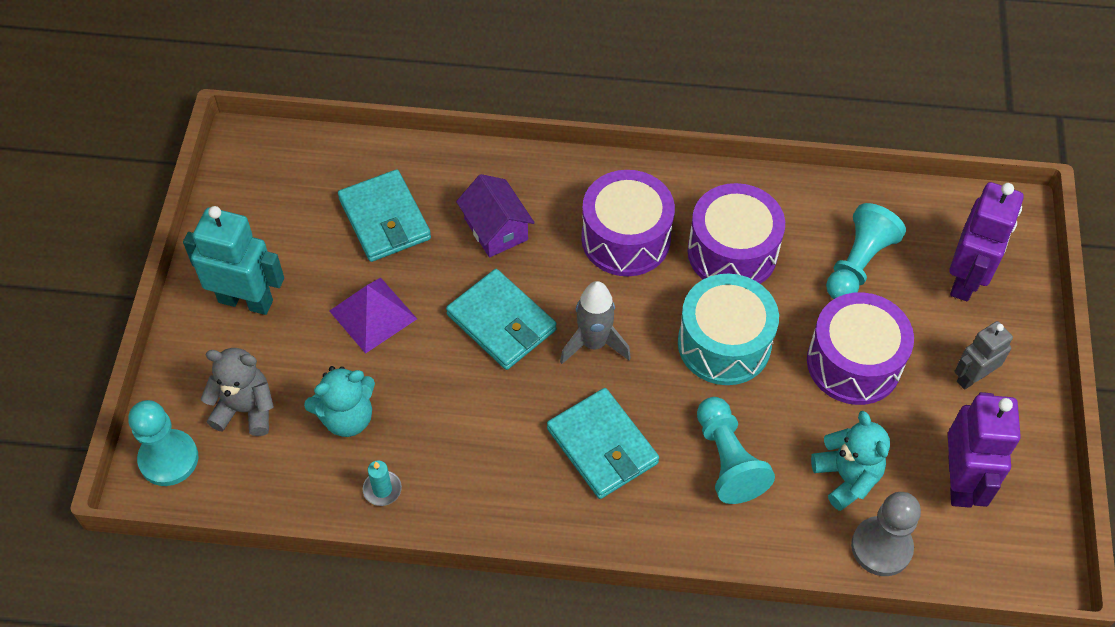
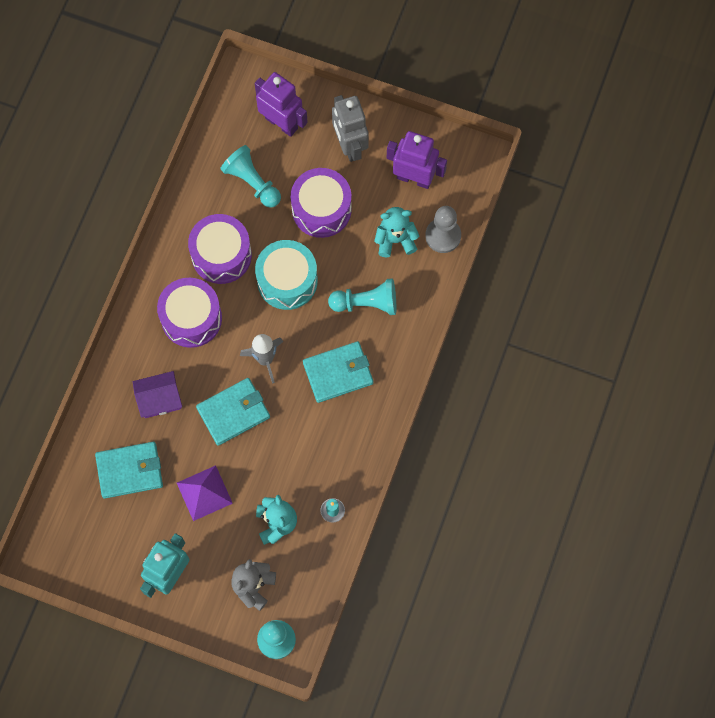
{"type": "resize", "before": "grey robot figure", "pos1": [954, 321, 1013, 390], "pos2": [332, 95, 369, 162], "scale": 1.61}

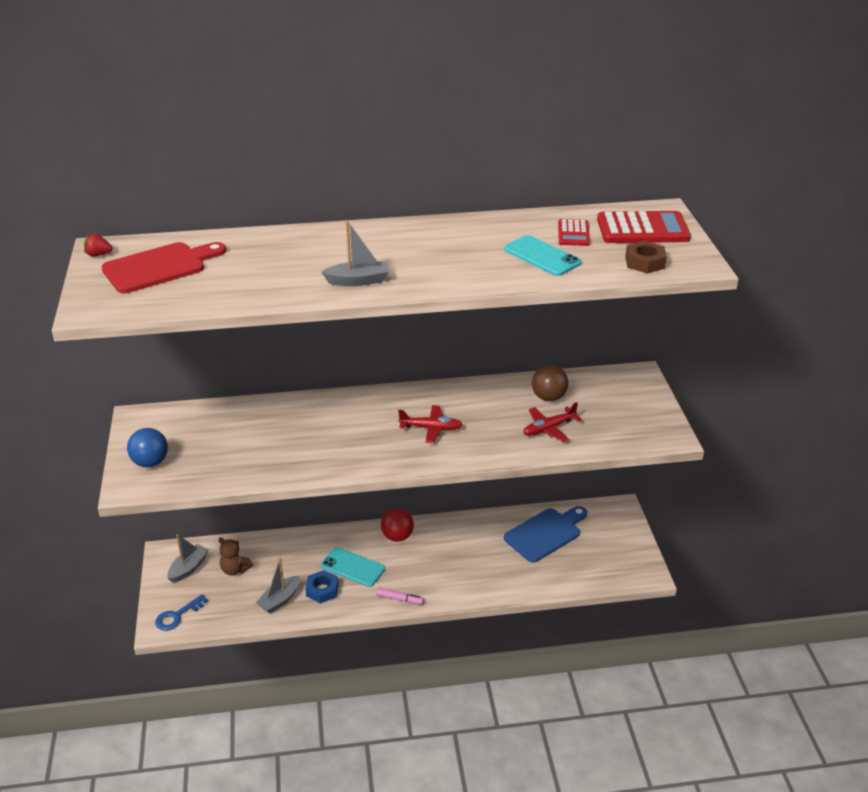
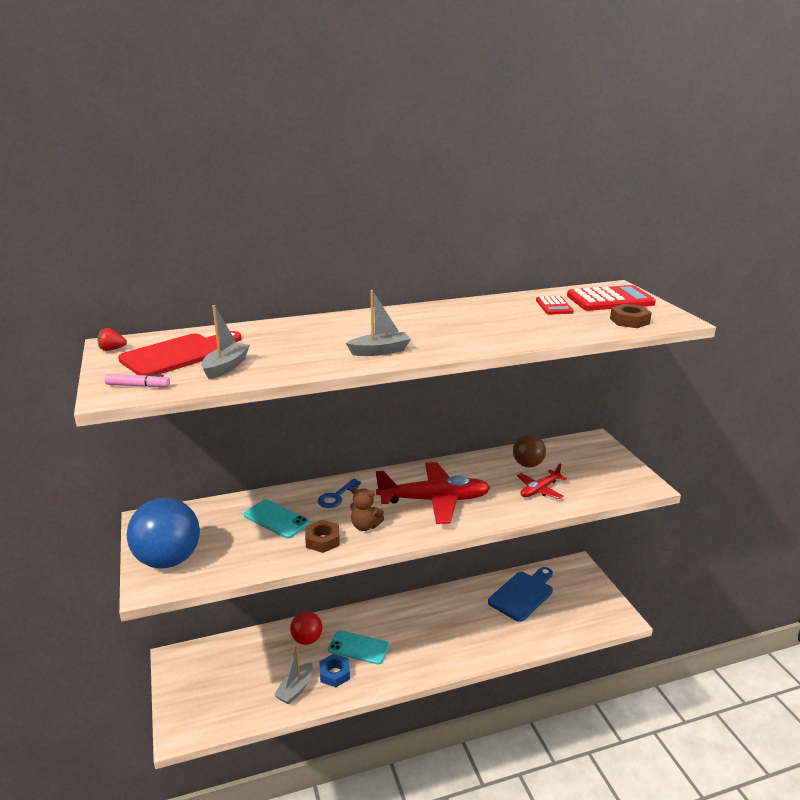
{"type": "move", "before": "rosy marker pen", "pos1": [376, 588, 424, 605], "pos2": [105, 374, 170, 387]}
{"type": "resize", "before": "cobalt sphere", "pos1": [127, 428, 168, 467], "pos2": [127, 498, 200, 569], "scale": 1.73}
{"type": "move", "before": "grey sailboat", "pos1": [168, 534, 209, 583], "pos2": [201, 305, 250, 379]}
{"type": "move", "before": "turquoise smartphone", "pos1": [504, 235, 581, 276], "pos2": [244, 499, 310, 538]}
{"type": "move", "before": "scarlet sphere", "pos1": [381, 508, 414, 542], "pos2": [290, 611, 322, 645]}
{"type": "insert", "after": "brown hexagon nut", "pos2": [305, 520, 340, 553]}
{"type": "move", "before": "cobalt door key", "pos1": [155, 594, 208, 631], "pos2": [318, 478, 361, 508]}
{"type": "move", "before": "brown teddy", "pos1": [218, 538, 253, 576], "pos2": [350, 487, 384, 531]}
{"type": "resize", "before": "scarlet aeroplane", "pos1": [398, 405, 463, 443], "pos2": [376, 462, 491, 524], "scale": 1.89}

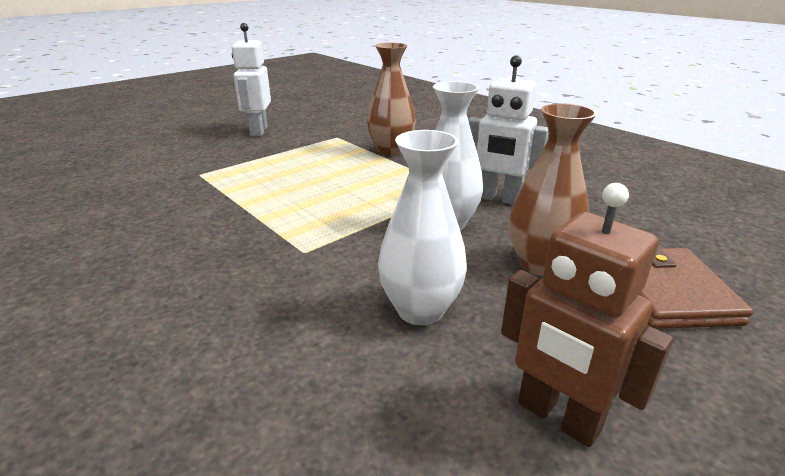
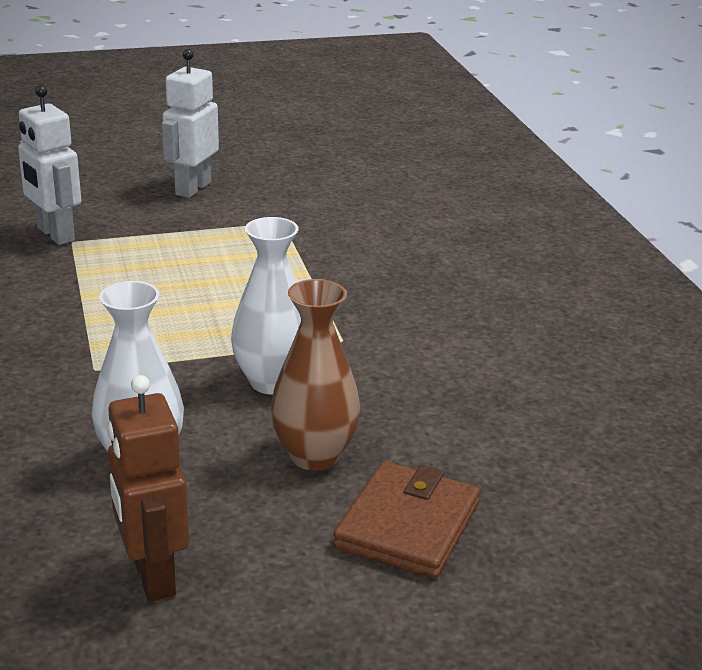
{"type": "move", "before": "pure white robot figure", "pos1": [468, 55, 549, 205], "pos2": [18, 85, 81, 245]}
{"type": "delete", "before": "brown vase", "pos1": [367, 43, 416, 156]}

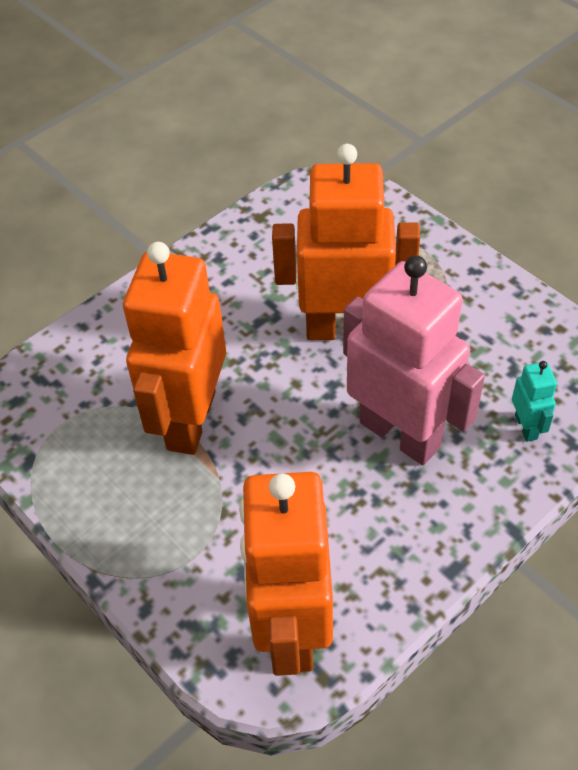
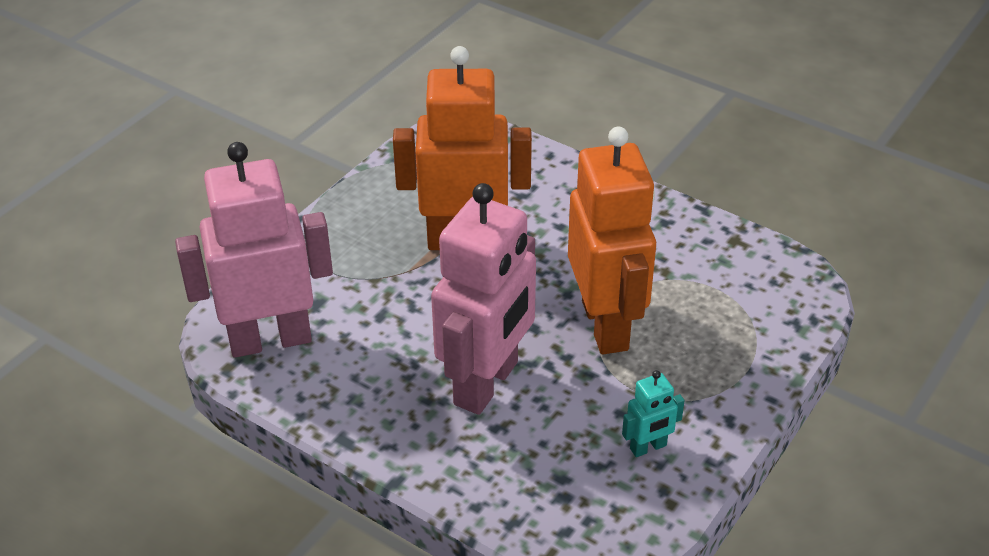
{"type": "recolor", "before": "orange-coloured robot figure", "after": "rosy robot figure", "pos1": [239, 472, 333, 676], "pos2": [175, 142, 333, 358]}
{"type": "move", "before": "turquoise robot figure", "pos1": [512, 361, 557, 442], "pos2": [622, 370, 685, 457]}

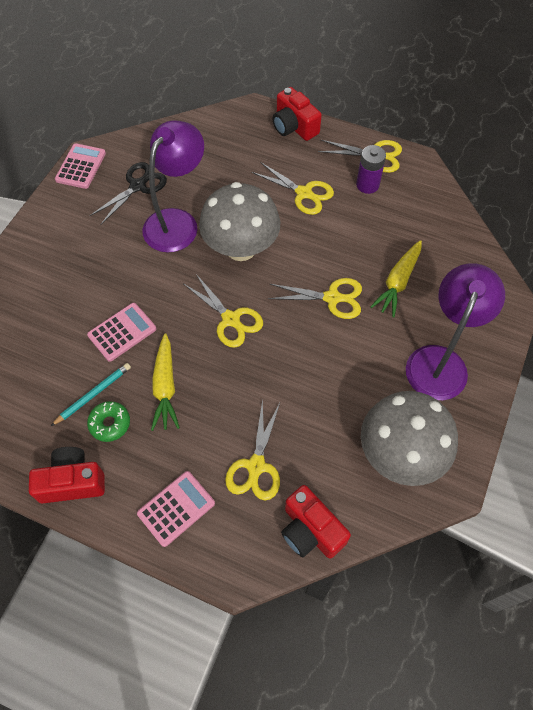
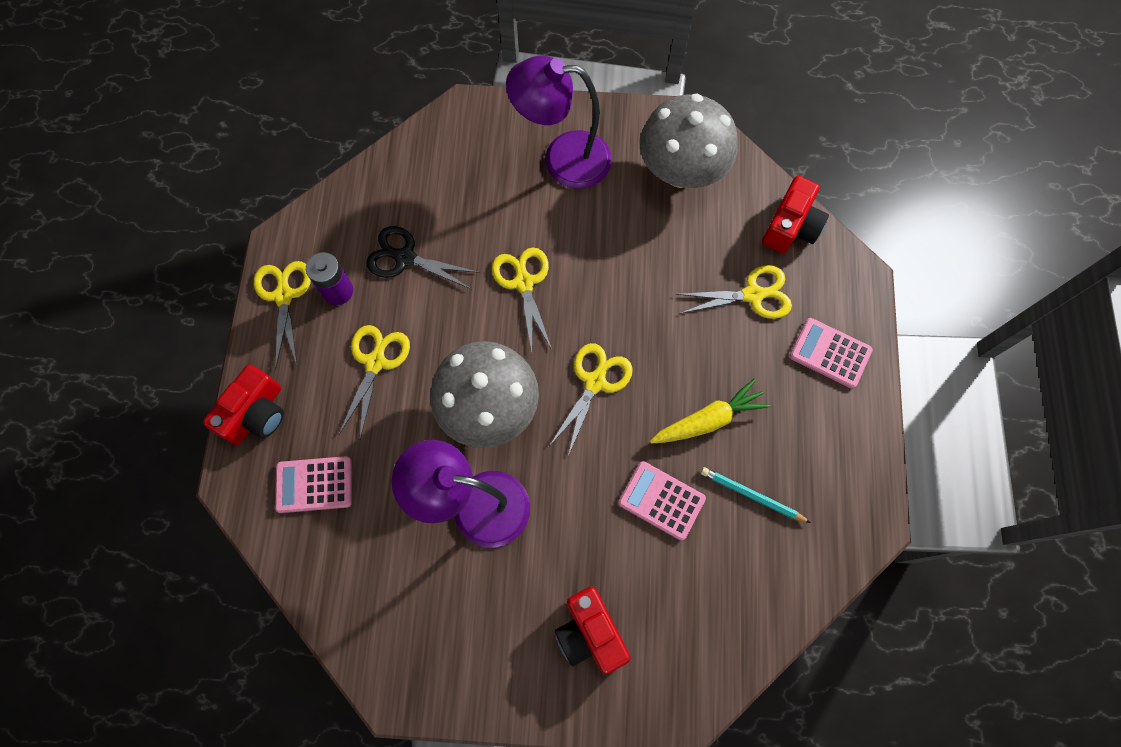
{"type": "move", "before": "rosy adding machine", "pos1": [55, 143, 106, 189], "pos2": [275, 456, 352, 513]}
{"type": "move", "before": "ebony shears", "pos1": [90, 162, 167, 225], "pos2": [366, 226, 480, 289]}
{"type": "move", "before": "scarlet photo camera", "pos1": [29, 447, 105, 504], "pos2": [555, 586, 631, 674]}
{"type": "delete", "before": "emerald doughnut", "pos1": [87, 401, 130, 442]}
{"type": "delete", "before": "yellow toy carrot", "pos1": [370, 240, 422, 317]}

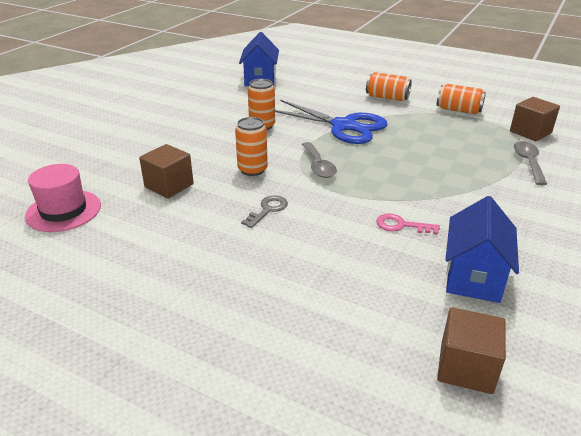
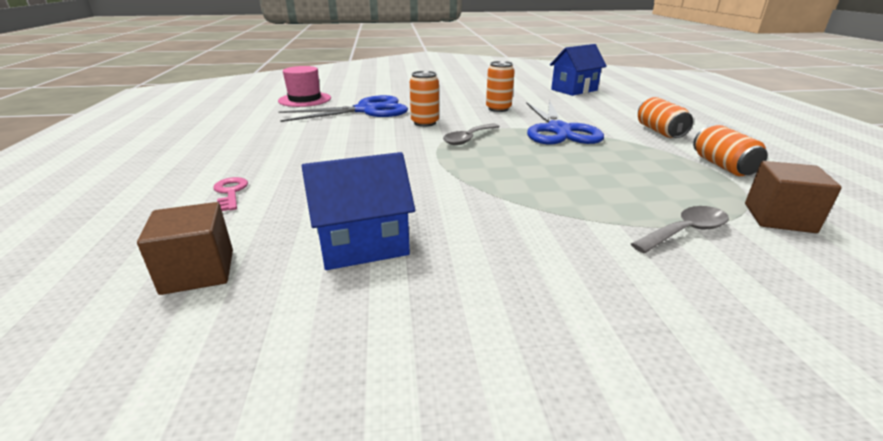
{"type": "move", "before": "rosy door key", "pos1": [376, 213, 440, 235], "pos2": [213, 177, 248, 211]}
{"type": "replace", "before": "brown cube", "after": "cobalt shears", "pos1": [139, 144, 194, 198], "pos2": [278, 95, 408, 122]}
{"type": "delete", "before": "grey door key", "pos1": [241, 195, 288, 228]}

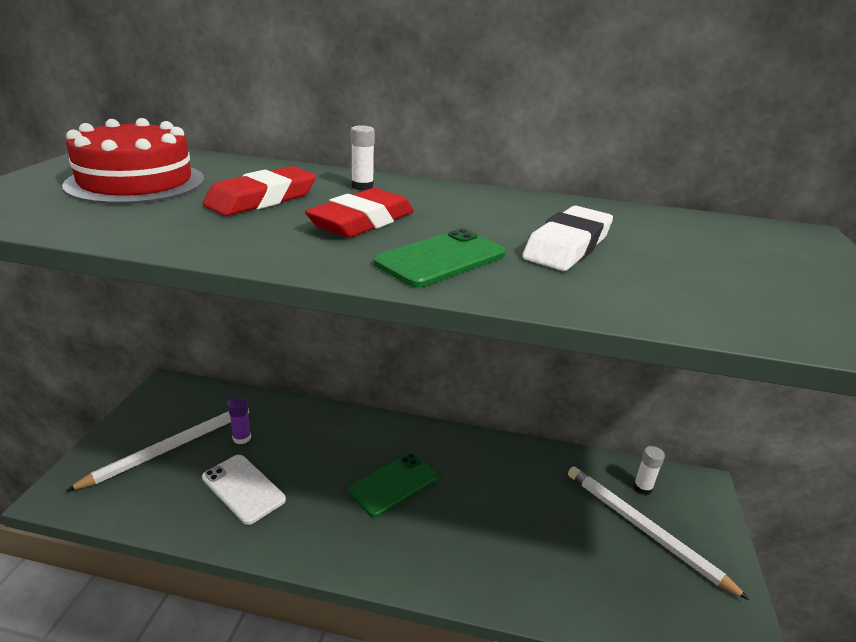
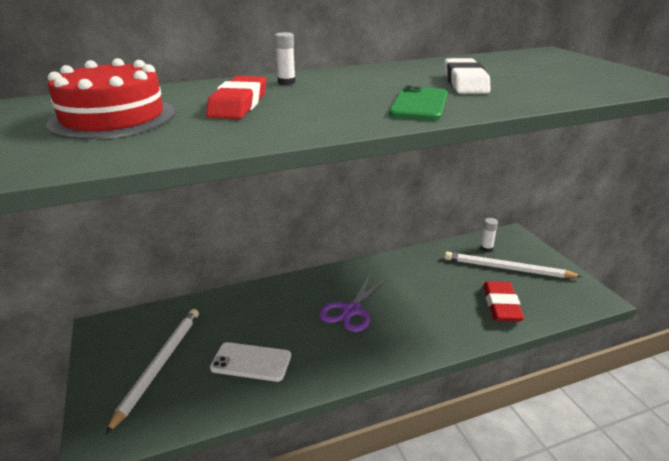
{"type": "replace", "before": "emerald smartphone", "after": "royal purple shears", "pos1": [349, 453, 438, 517], "pos2": [319, 274, 388, 332]}
{"type": "move", "before": "scarlet pencil eraser", "pos1": [305, 188, 414, 238], "pos2": [483, 281, 524, 322]}
{"type": "delete", "before": "royal purple glue stick", "pos1": [228, 397, 251, 444]}

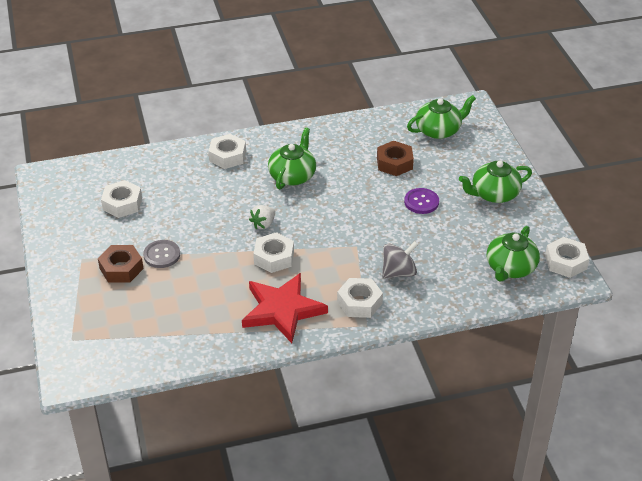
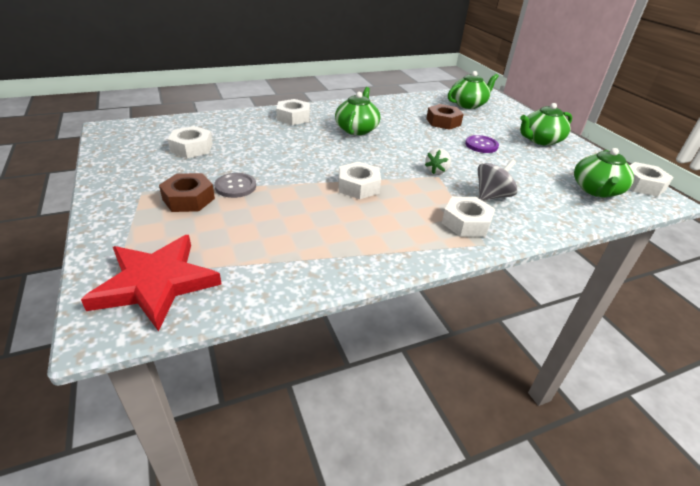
{"type": "move", "before": "scarlet star", "pos1": [242, 273, 328, 343], "pos2": [81, 235, 222, 331]}
{"type": "move", "before": "pure white toy strawberry", "pos1": [249, 205, 275, 229], "pos2": [425, 148, 451, 174]}

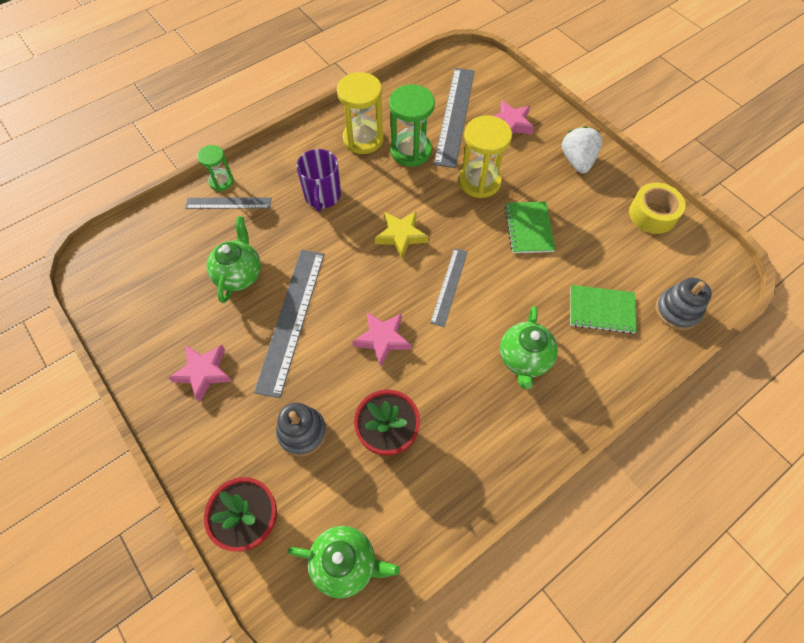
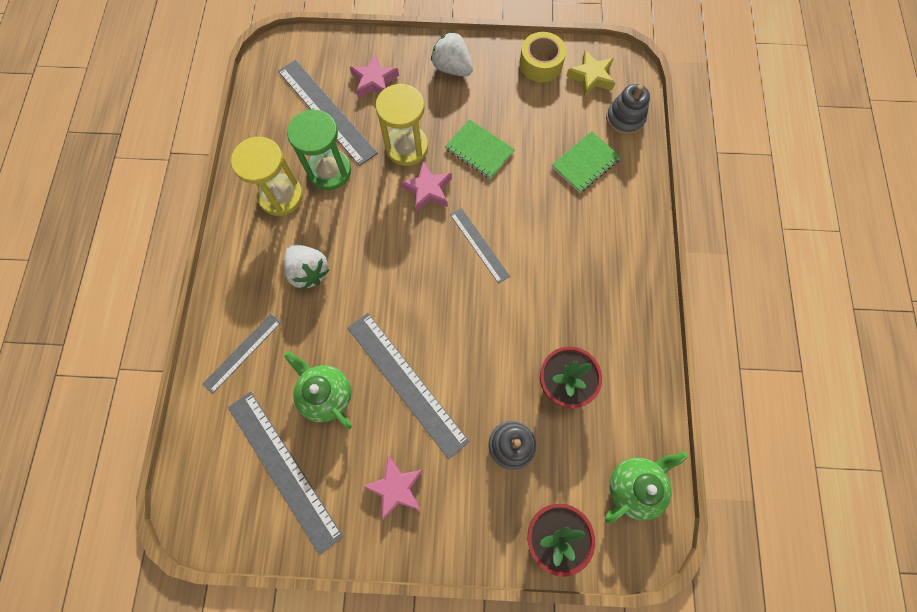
{"type": "insert", "after": "grey ruler", "pos2": [228, 391, 343, 555]}
{"type": "replace", "before": "royal purple coffee mug", "after": "pure white toy strawberry", "pos1": [296, 149, 341, 212], "pos2": [284, 245, 329, 290]}
{"type": "move", "before": "rosy star", "pos1": [352, 311, 411, 367], "pos2": [400, 162, 452, 212]}
{"type": "move", "before": "yellow star", "pos1": [375, 211, 428, 259], "pos2": [566, 50, 615, 97]}
{"type": "delete", "before": "emerald sandglass", "pos1": [197, 145, 234, 191]}
{"type": "delete", "before": "emerald teapot", "pos1": [500, 306, 558, 389]}

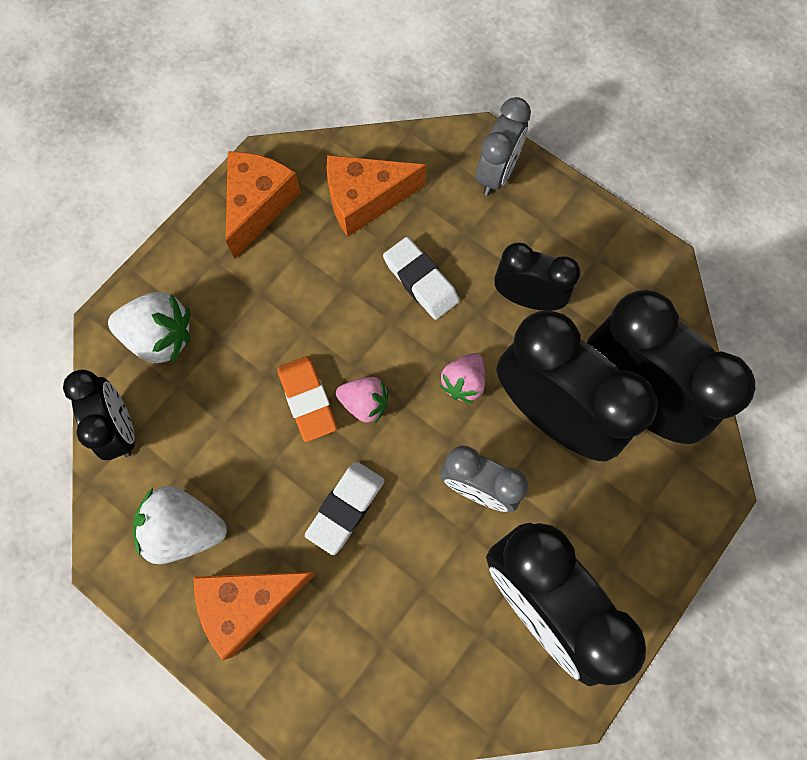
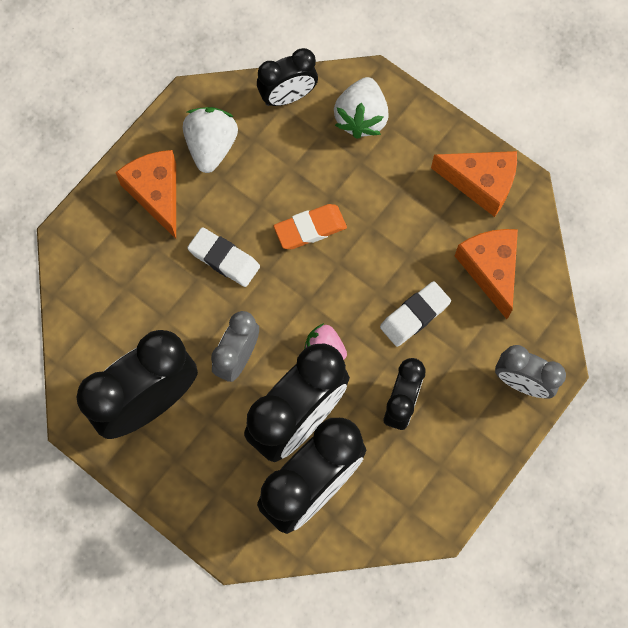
{"type": "delete", "before": "rosy toy strawberry", "pos1": [336, 377, 389, 423]}

